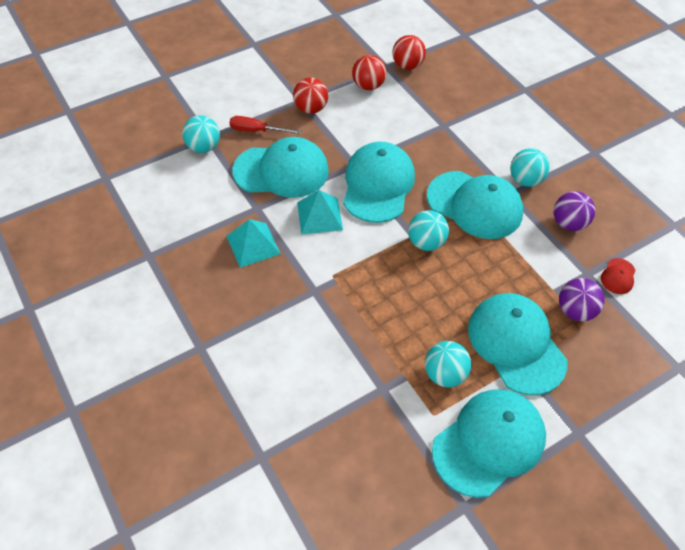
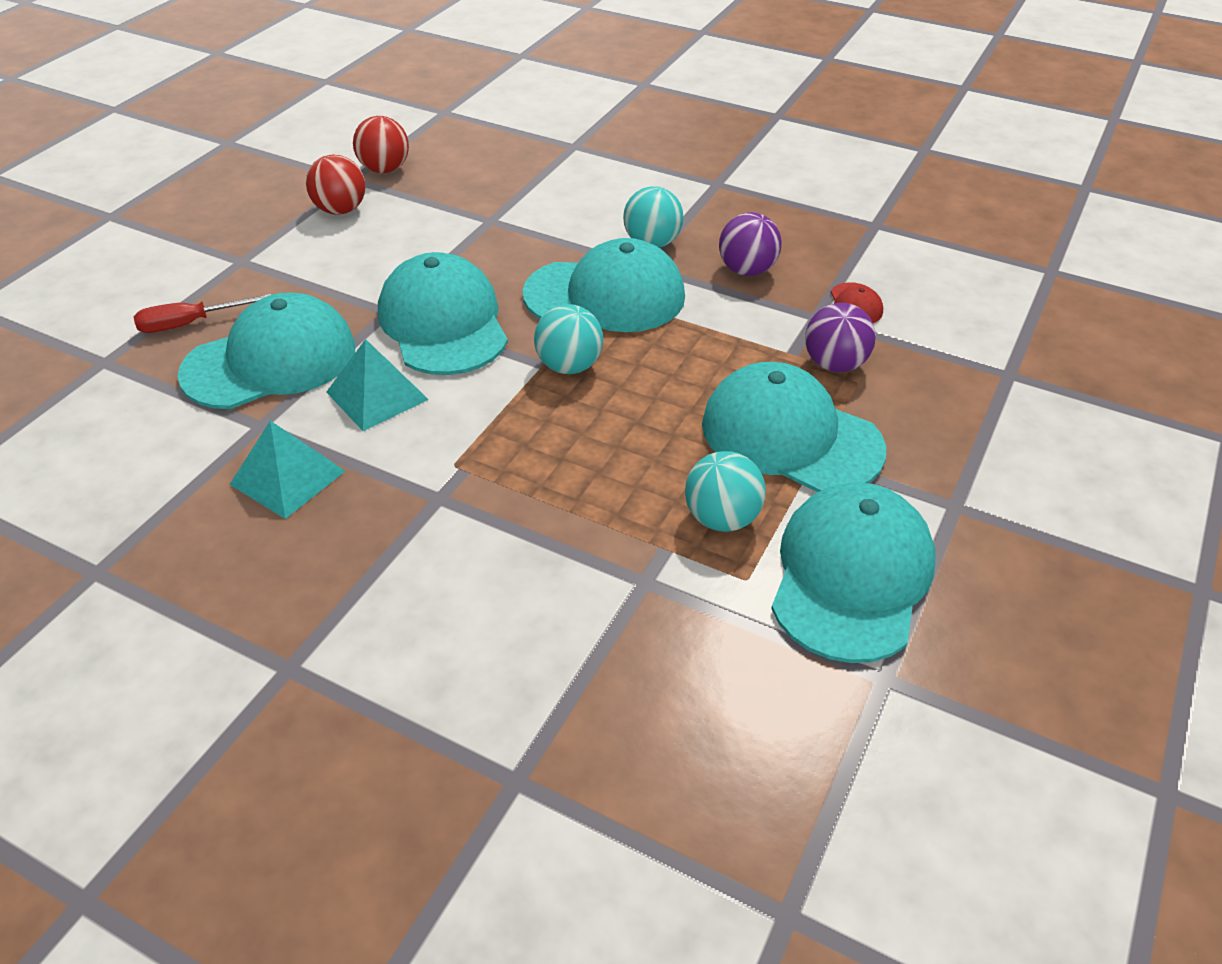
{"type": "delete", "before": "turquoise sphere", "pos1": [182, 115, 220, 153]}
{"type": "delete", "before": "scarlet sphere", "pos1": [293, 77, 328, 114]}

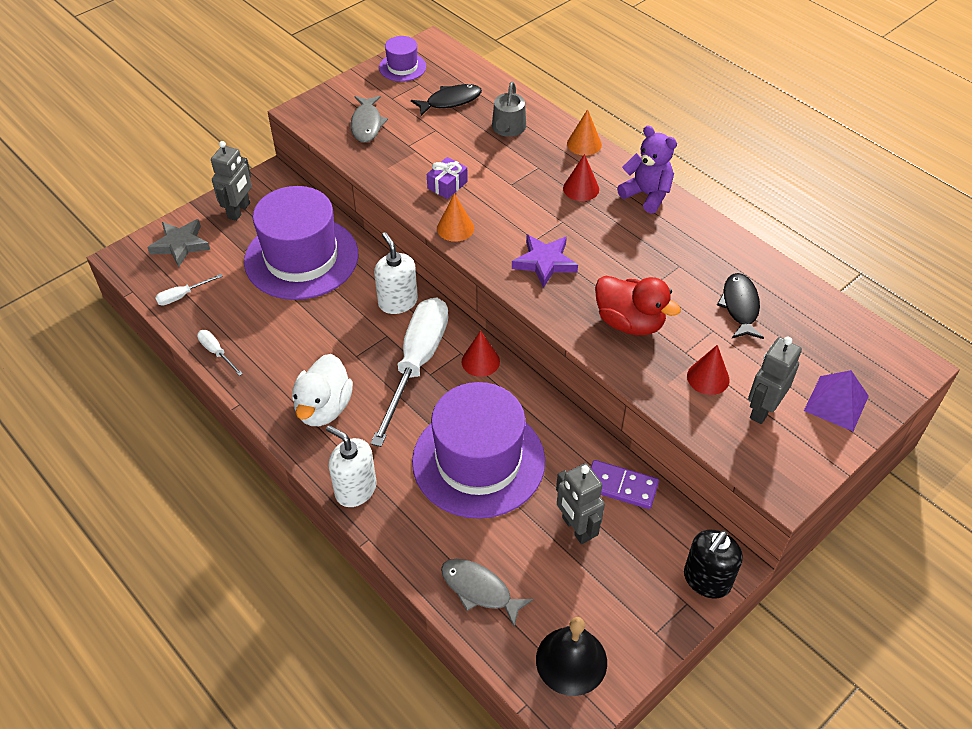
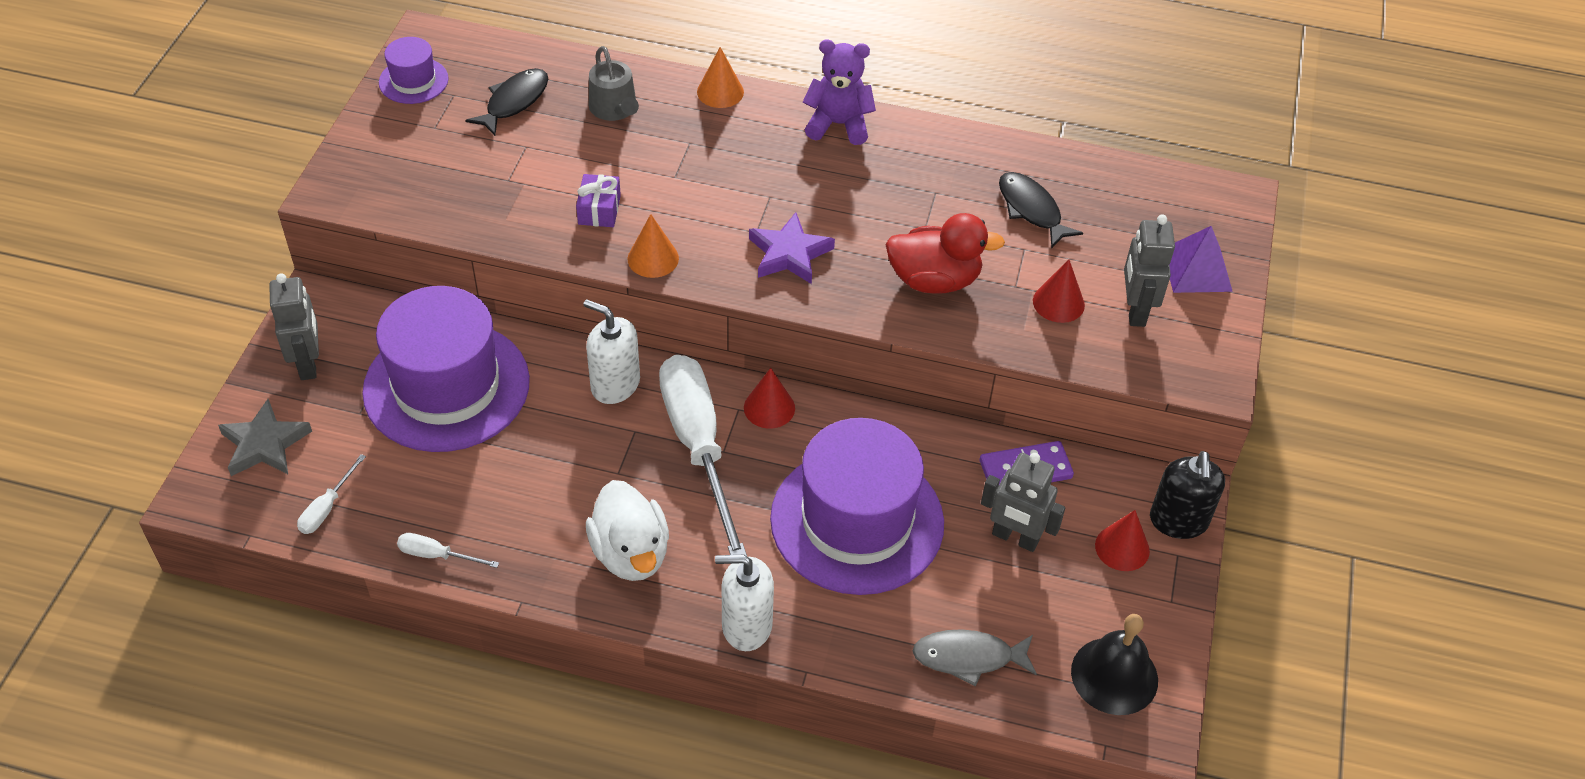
{"type": "move", "before": "scarlet solid cone", "pos1": [563, 154, 599, 201], "pos2": [1095, 510, 1150, 571]}
{"type": "delete", "before": "grey fish figure", "pos1": [351, 96, 388, 143]}

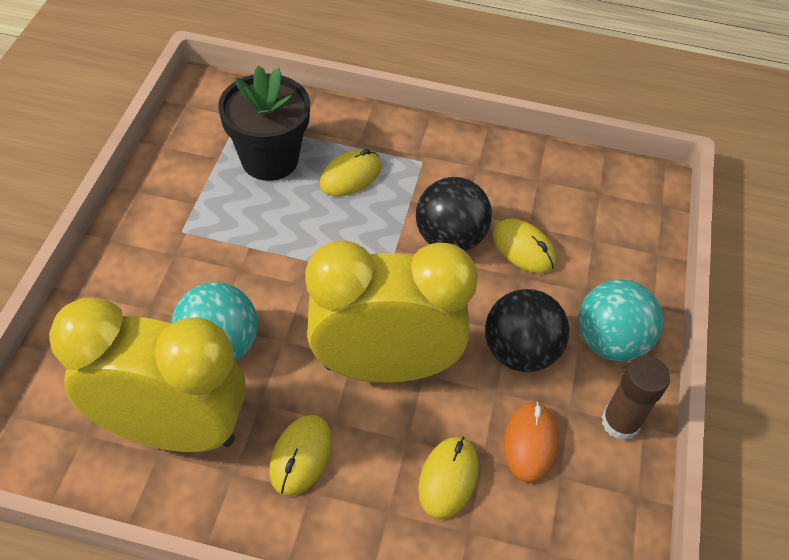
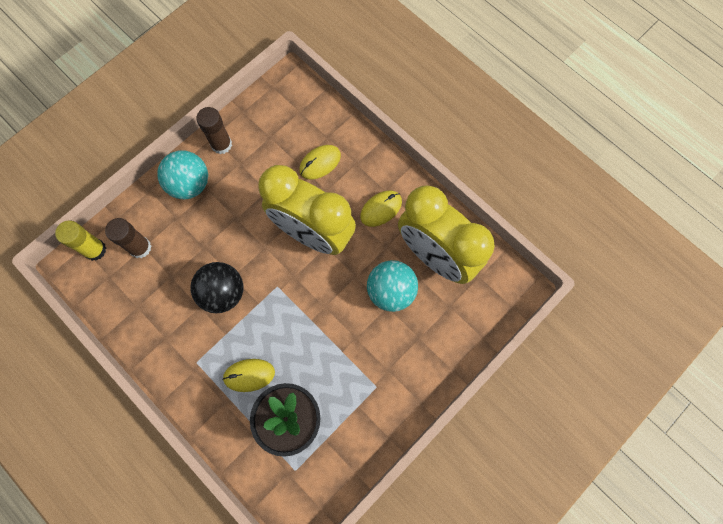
{"type": "insert", "after": "yellow glue stick", "pos2": [55, 221, 106, 261]}
{"type": "insert", "after": "brown glue stick", "pos2": [105, 218, 151, 258]}
{"type": "delete", "before": "ebony sphere", "pos1": [485, 289, 569, 372]}
{"type": "delete", "before": "yellow mouse", "pos1": [492, 218, 556, 273]}
{"type": "delete", "before": "orange-coloured mouse", "pos1": [504, 401, 559, 483]}

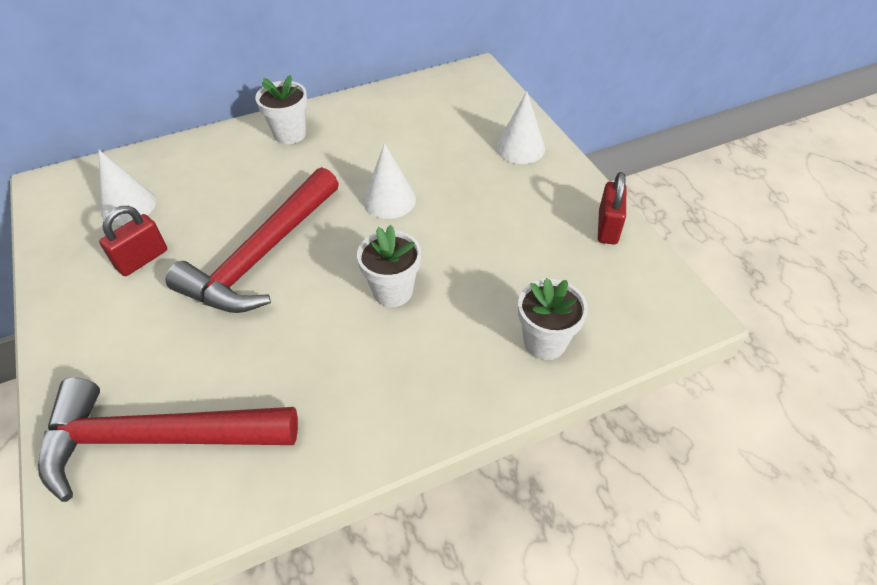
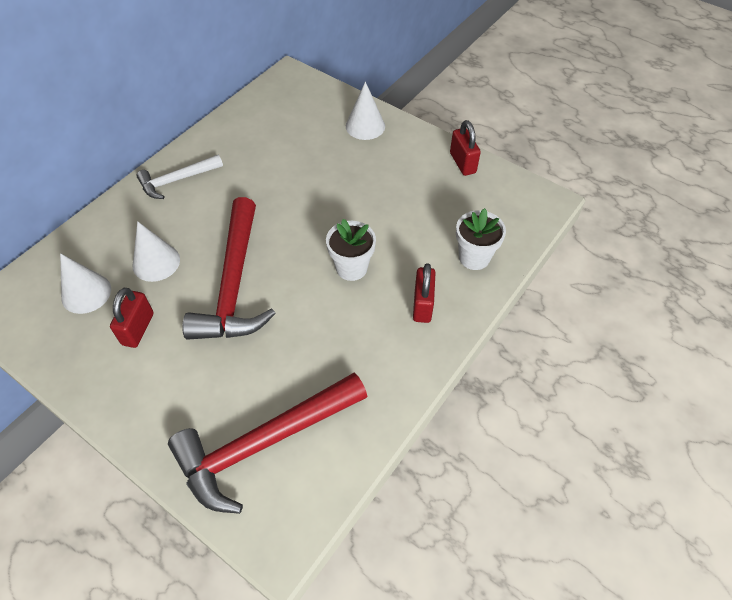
{"type": "move", "before": "pure white solid cone", "pos1": [363, 143, 416, 219], "pos2": [132, 221, 180, 282]}
{"type": "replace", "before": "pure white potted plant", "after": "pure white hammer", "pos1": [255, 75, 307, 144], "pos2": [136, 155, 223, 199]}
{"type": "insert", "after": "scarlet lock", "pos2": [413, 263, 436, 323]}

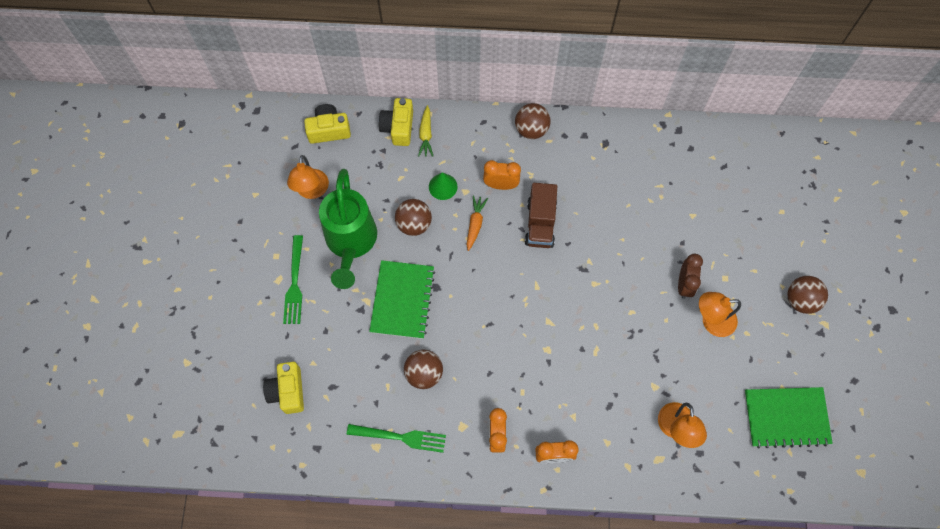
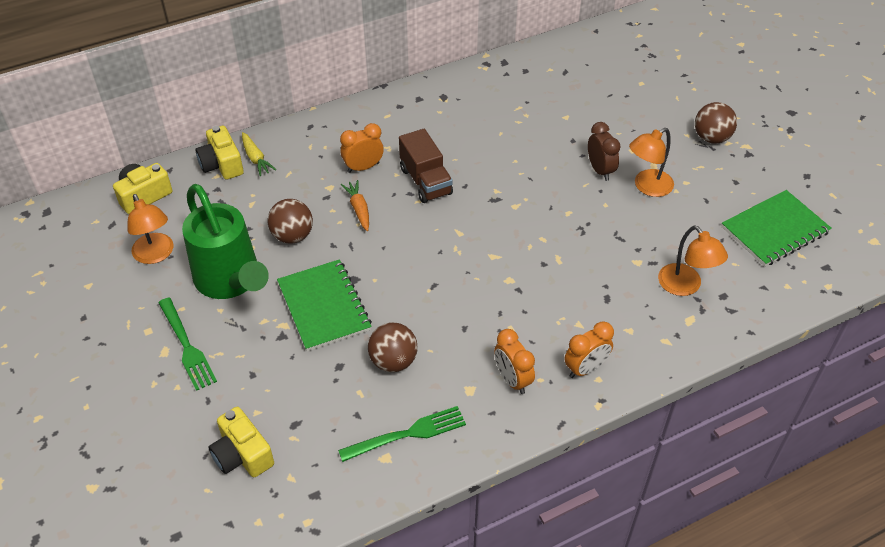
{"type": "delete", "before": "emerald solid cone", "pos1": [429, 172, 458, 200]}
{"type": "delete", "before": "brown sphere", "pos1": [515, 103, 550, 139]}

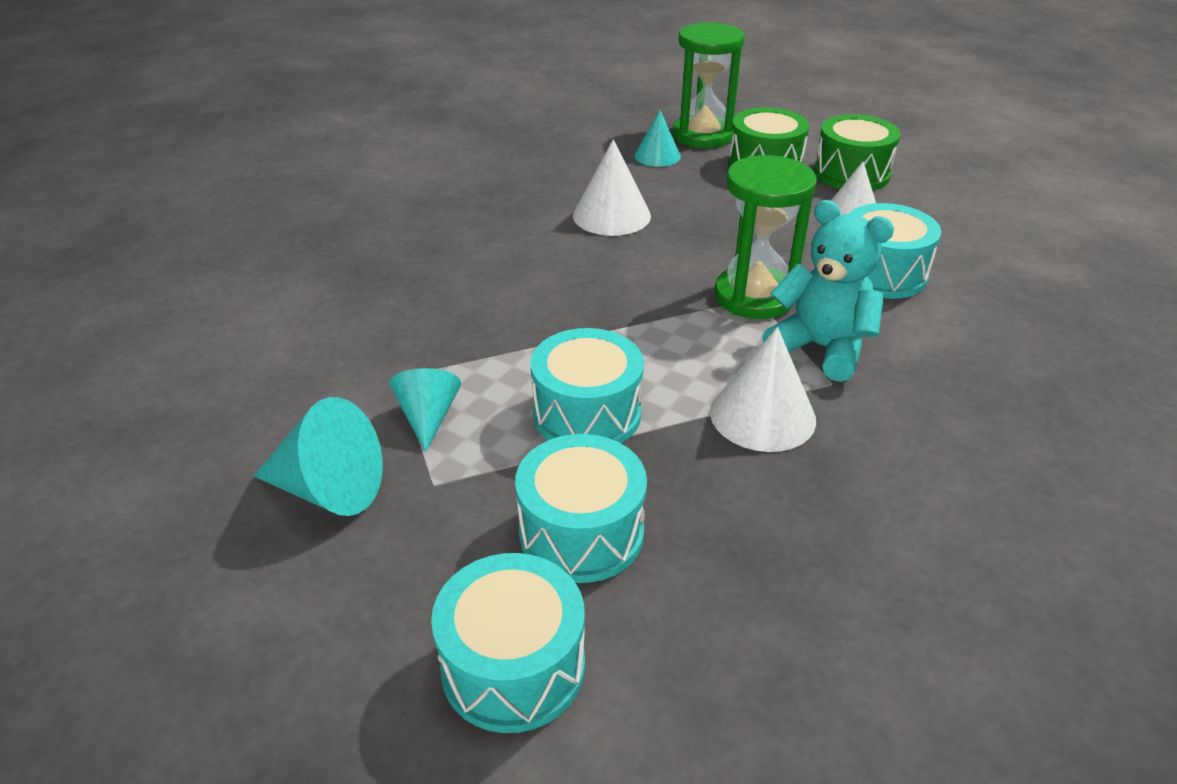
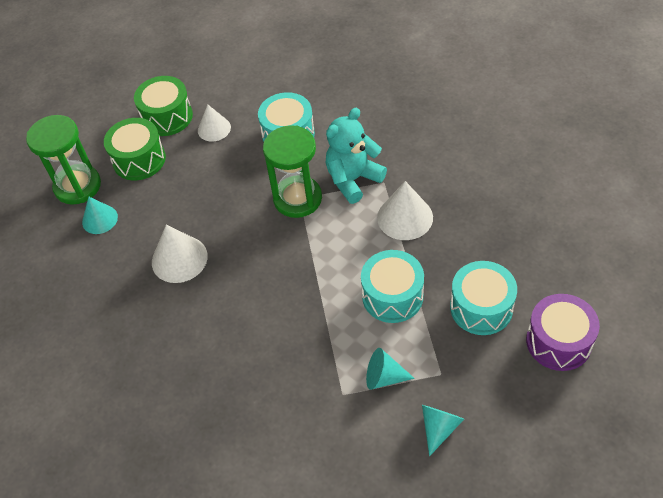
{"type": "resize", "before": "turquoise solid cone", "pos1": [253, 397, 383, 516], "pos2": [422, 405, 464, 456], "scale": 0.66}
{"type": "recolor", "before": "turquoise drum", "after": "royal purple drum", "pos1": [431, 553, 585, 733], "pos2": [526, 294, 600, 371]}

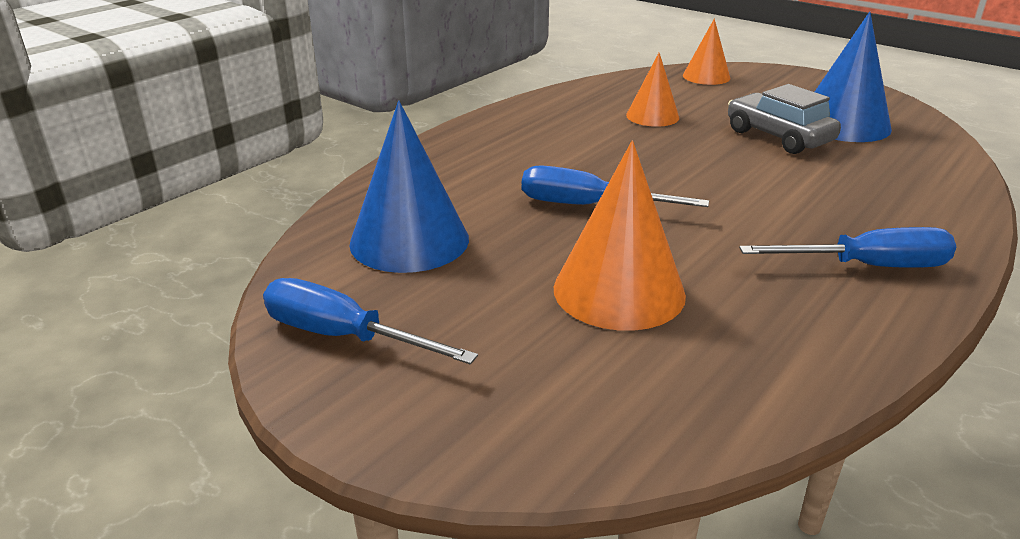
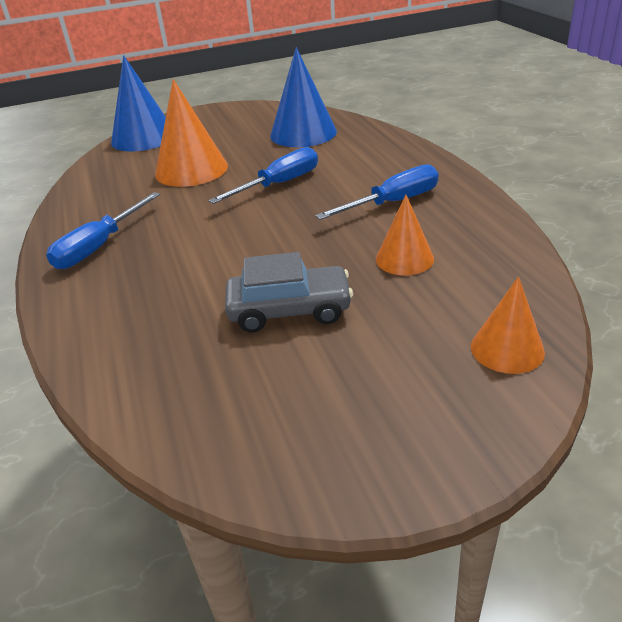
{"type": "move", "before": "cobalt solid cone", "pos1": [815, 12, 892, 142], "pos2": [111, 55, 166, 151]}
{"type": "move", "before": "cobalt flat screwdriver", "pos1": [263, 278, 478, 365], "pos2": [315, 164, 439, 220]}

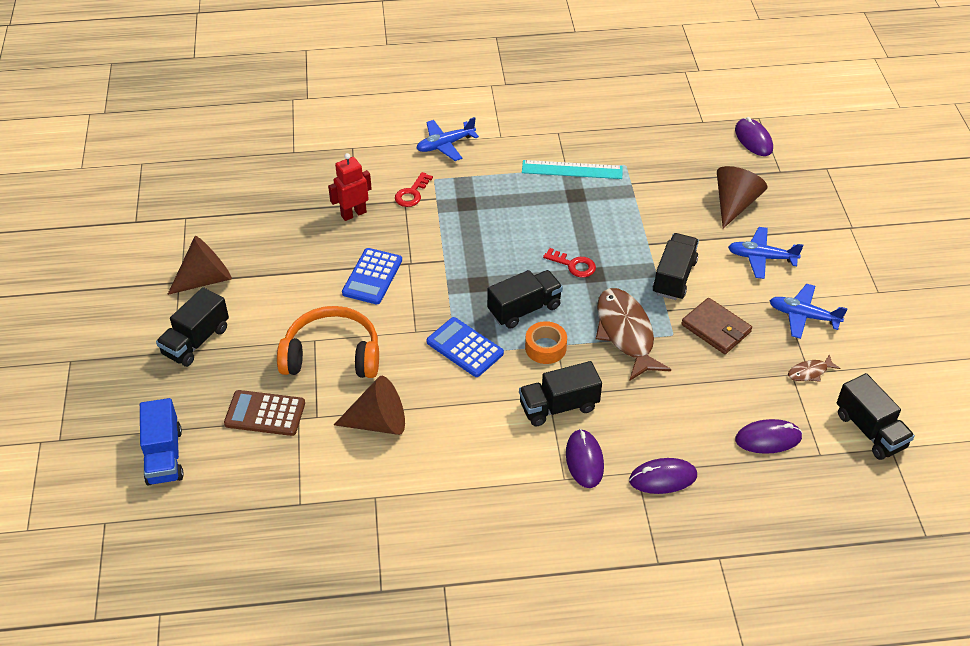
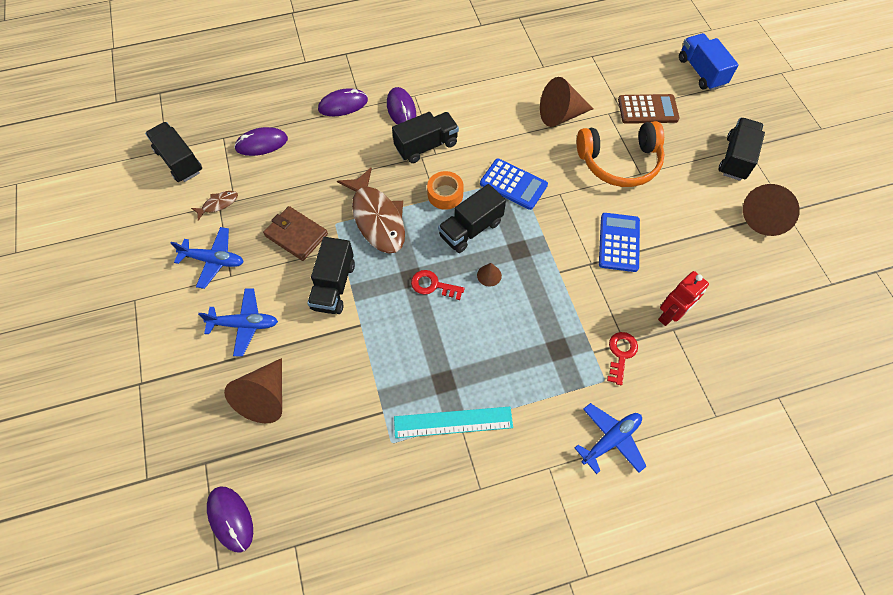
{"type": "insert", "after": "brown solid cone", "pos2": [477, 263, 502, 287]}

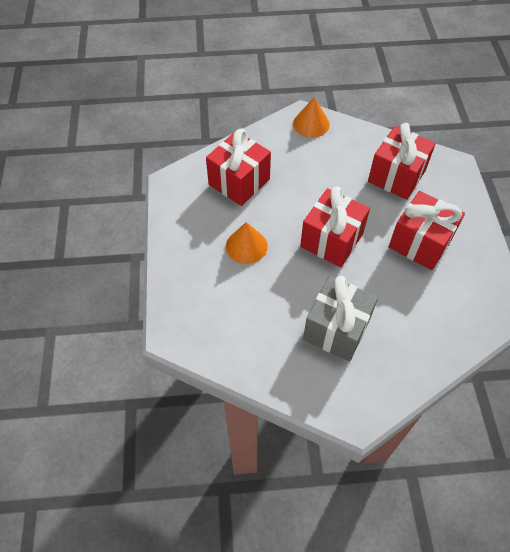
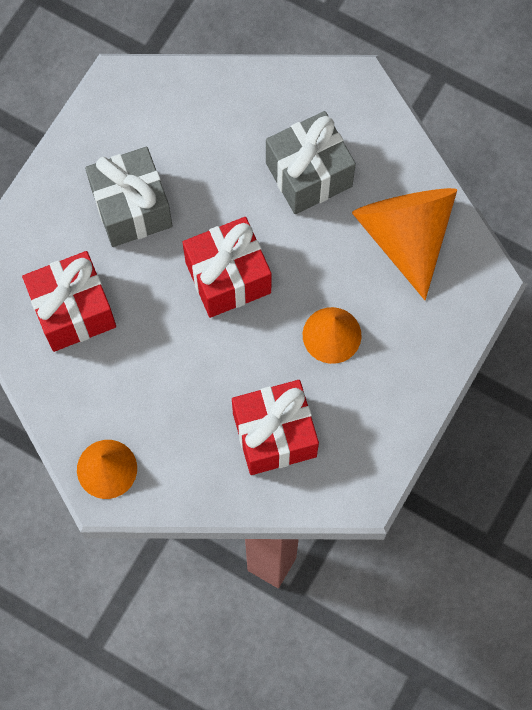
{"type": "recolor", "before": "scarlet gift", "after": "grey gift", "pos1": [389, 191, 465, 270], "pos2": [85, 147, 172, 247]}
{"type": "insert", "after": "orange-coloured solid cone", "pos2": [352, 188, 457, 300]}

